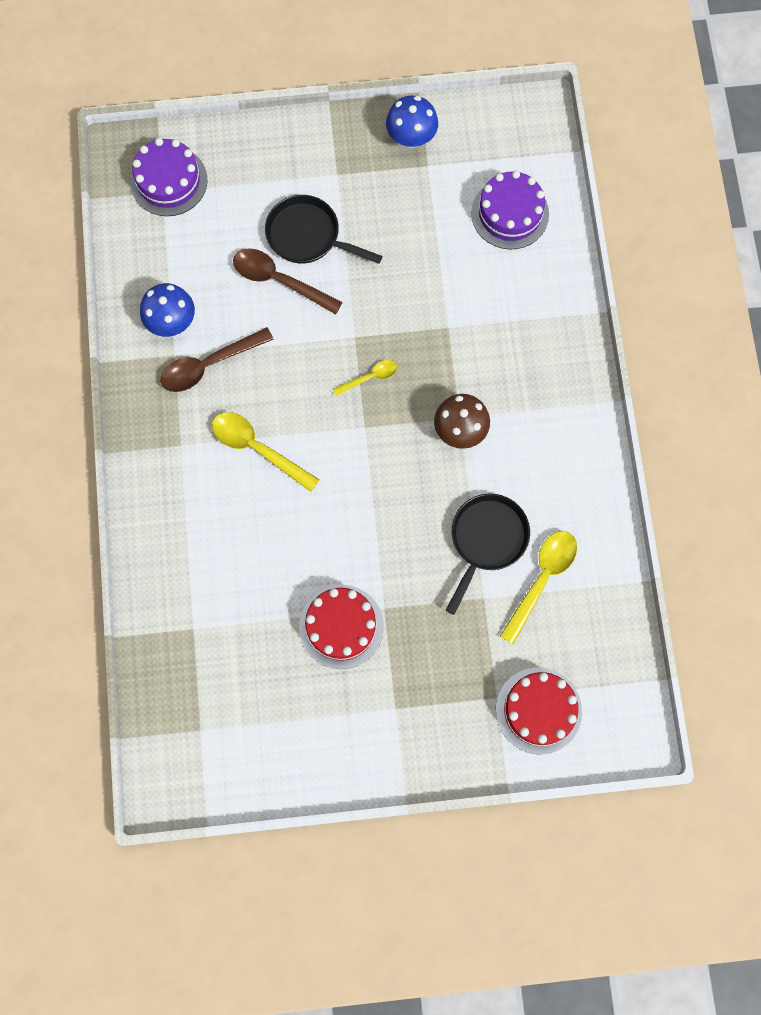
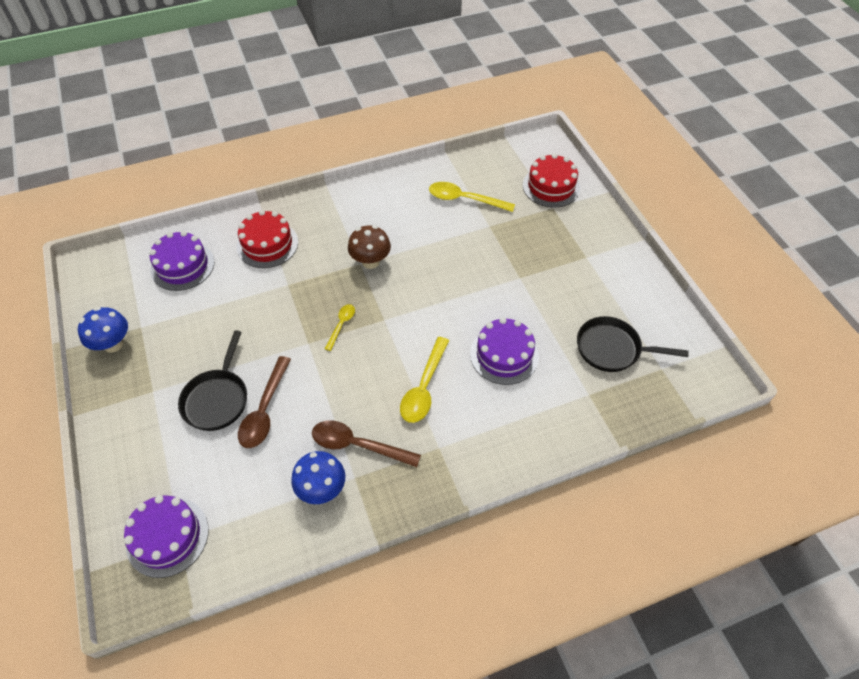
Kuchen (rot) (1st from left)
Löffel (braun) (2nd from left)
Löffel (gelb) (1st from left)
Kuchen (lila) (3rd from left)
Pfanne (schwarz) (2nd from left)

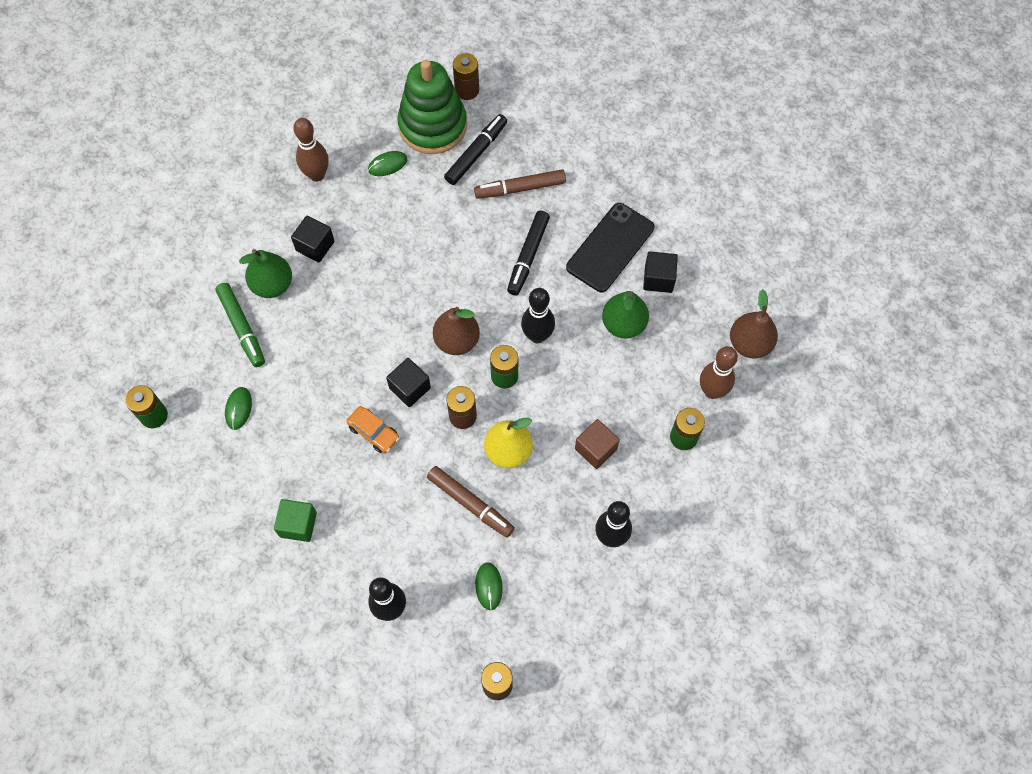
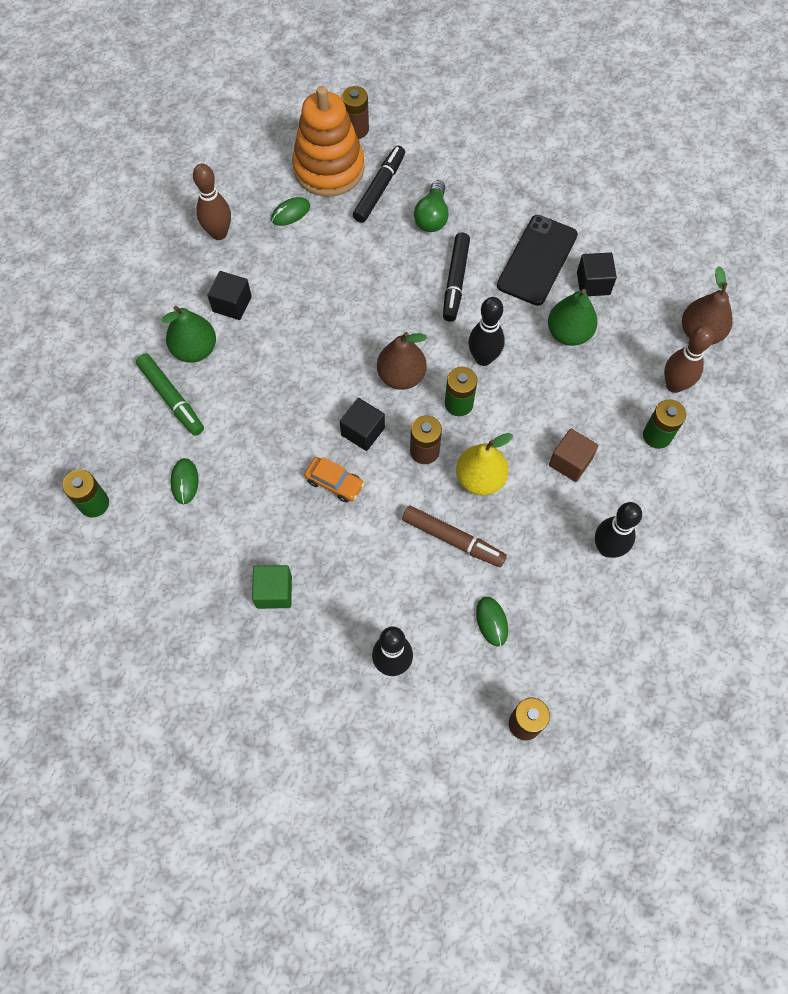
Stapelspielzeug (orange)
Glühbirne (grün)

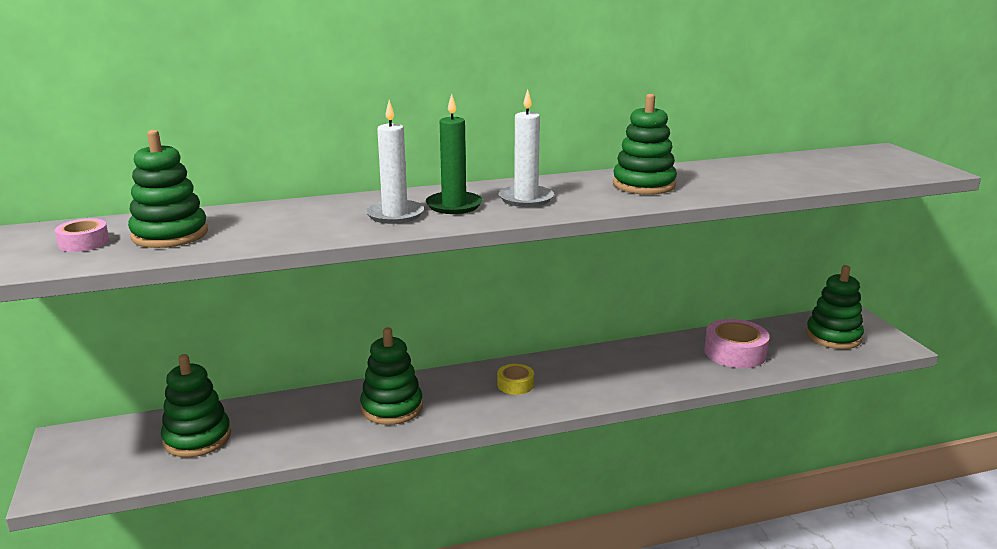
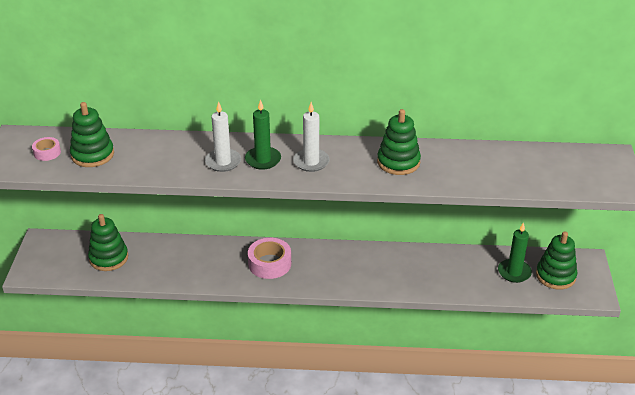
Klebeband (rosa) (2nd from left)
Kerze (grün) (2nd from left)
Stapelspielzeug (grün) (3rd from left in the first image)
Klebeband (gelb)

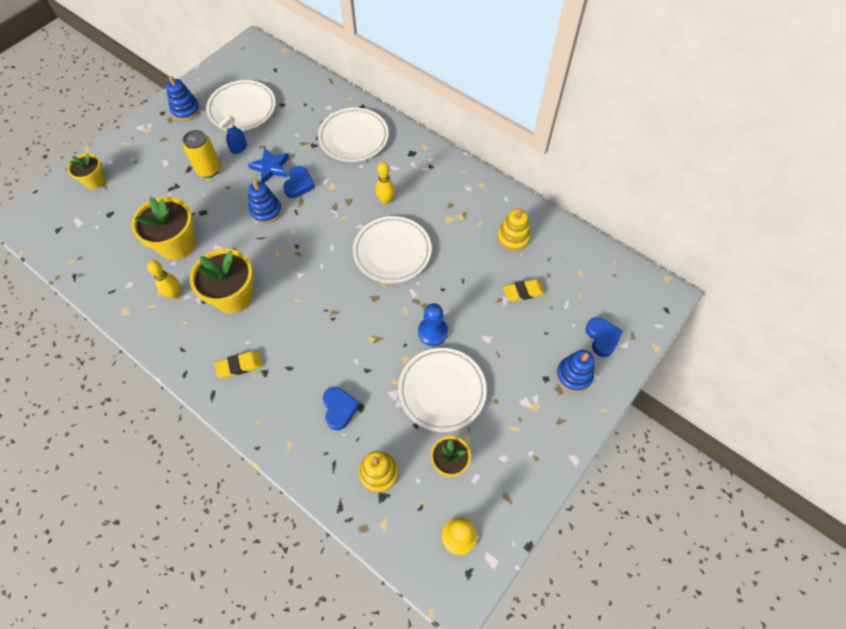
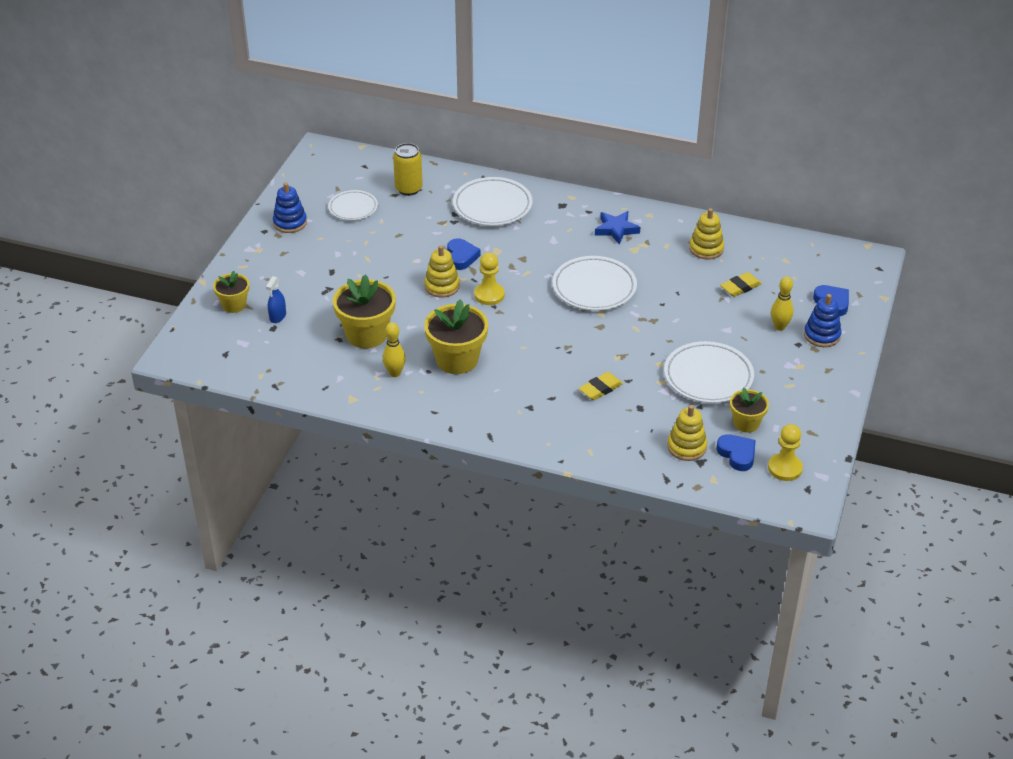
Sprühflasche (blau)
Teller (weiß) (1st from left)
Dose (gelb)
Stapelspielzeug (gelb) (1st from left)
Bauer (gelb) (1st from left)
Radiergummi (gelb) (1st from left)
Stern (blau)
Herz (blau) (2nd from left)
Bowlingkegel (gelb) (2nd from left)
Bauer (blau)

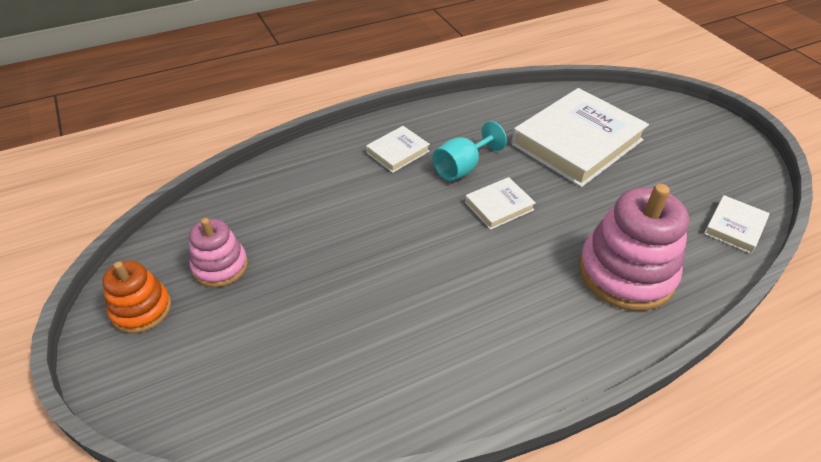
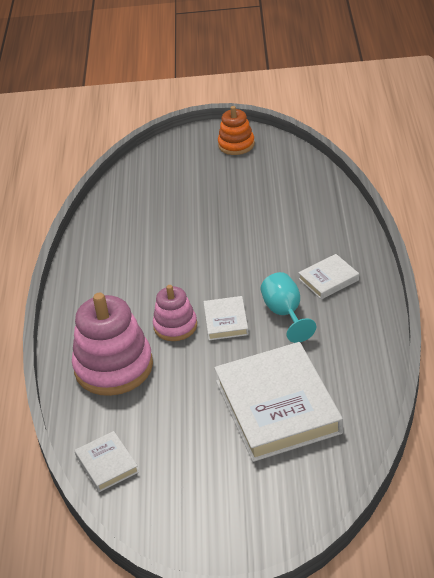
Stapelspielzeug (rosa) (2nd from left)
Buch (weiß) (4th from left)

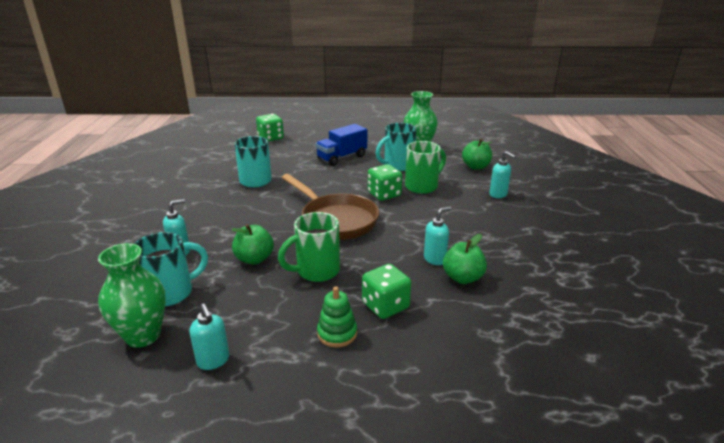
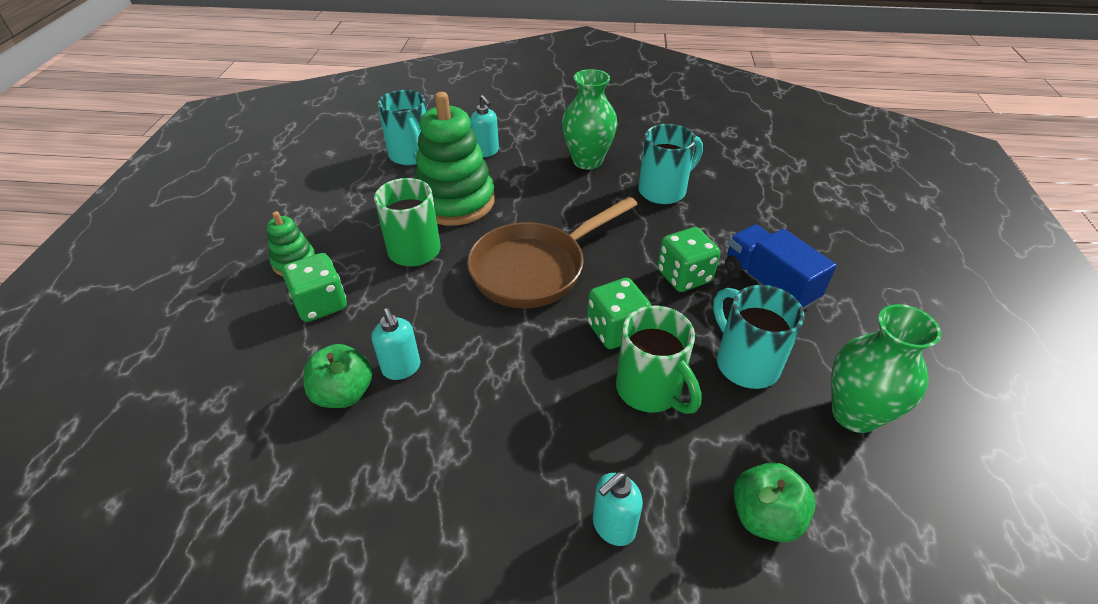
Stapelspielzeug (grün) (2nd from left)
Vase (grün) (1st from left)
Spielwürfel (grün) (3rd from left)
Seifenspender (türkis) (2nd from left in the first image)

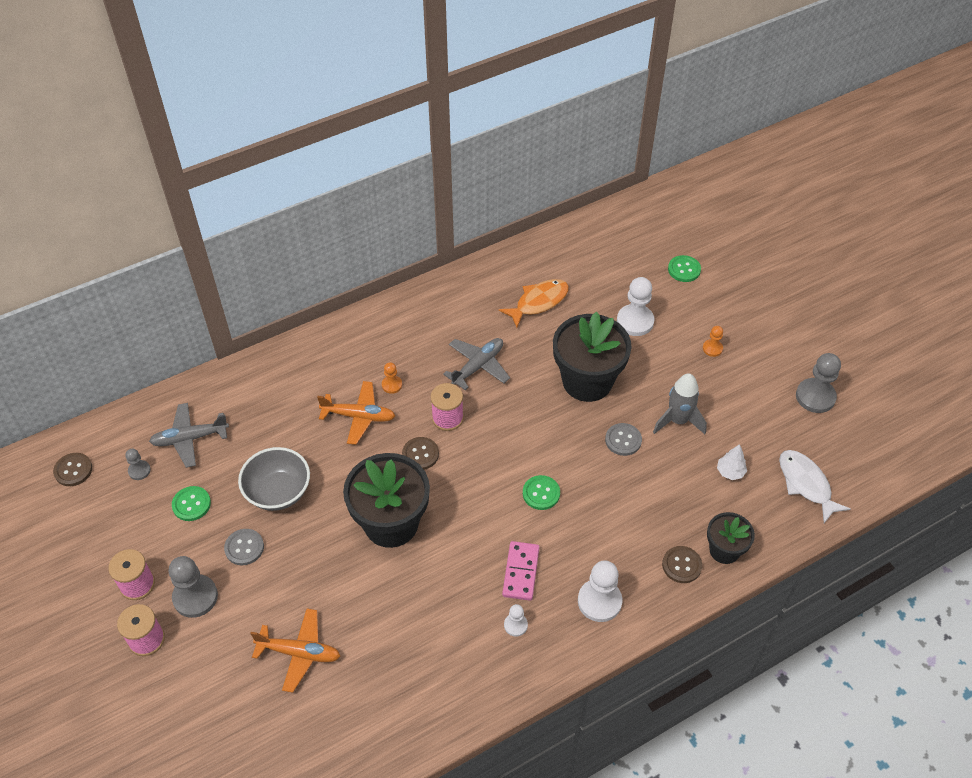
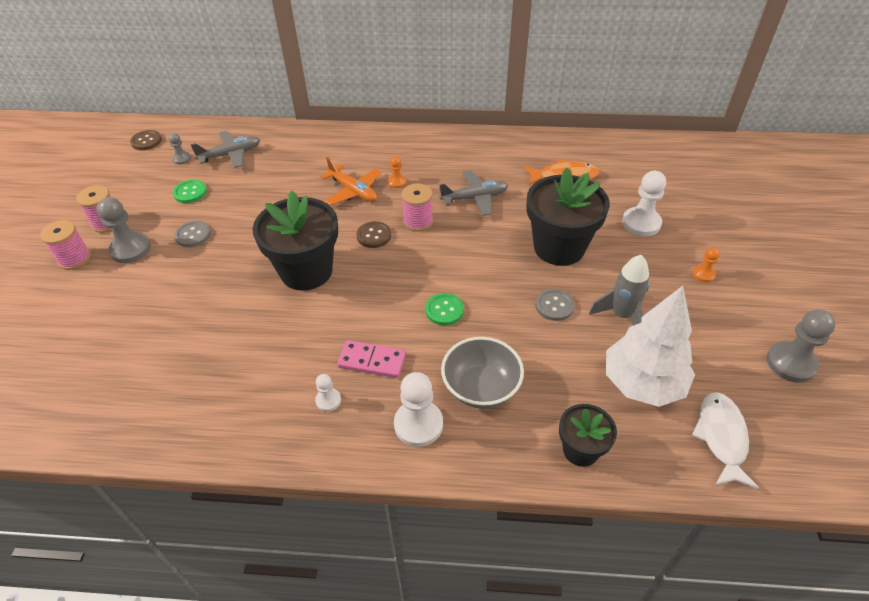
Flugzeug (grau) (1st from left)
Dominostein (rosa)
Schüssel (grau)
Baum (weiß)
Flugzeug (orange) (1st from left in the first image)
Knopf (braun) (3rd from left in the first image)
Knopf (grün) (3rd from left in the first image)

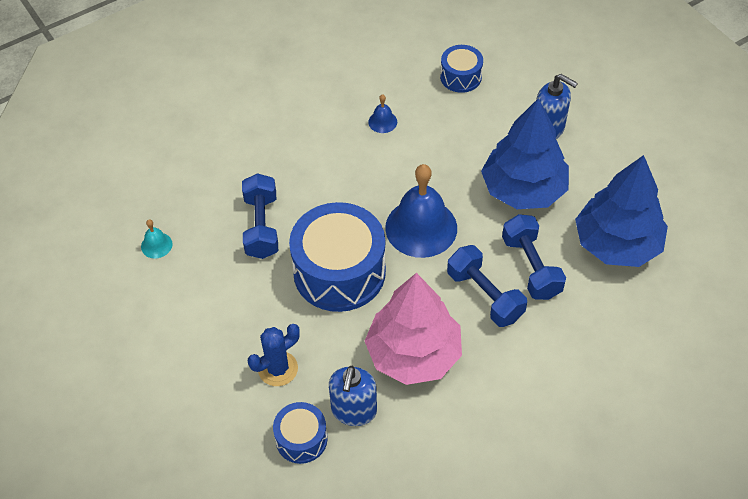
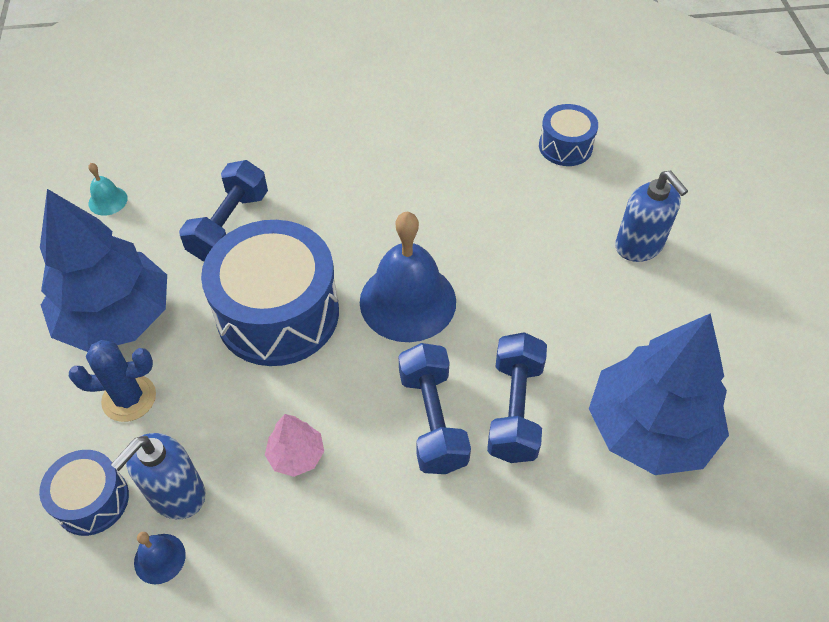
Baum (blau) (1st from left)
Glocke (blau) (1st from left)
Baum (rosa)

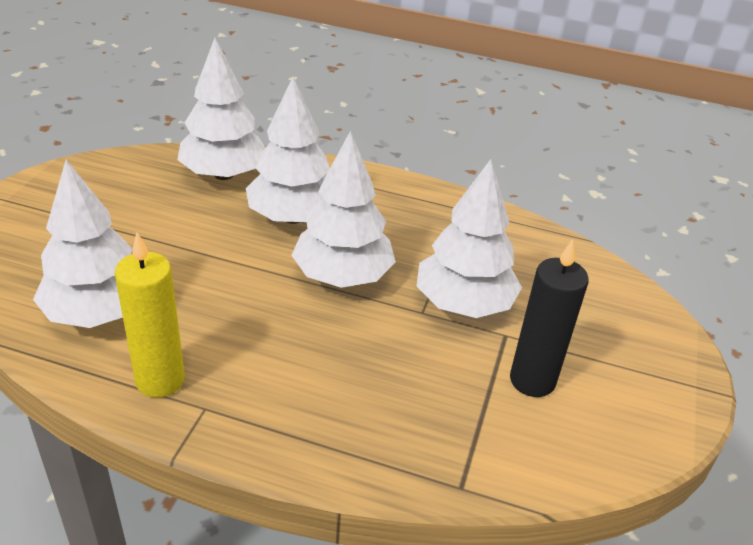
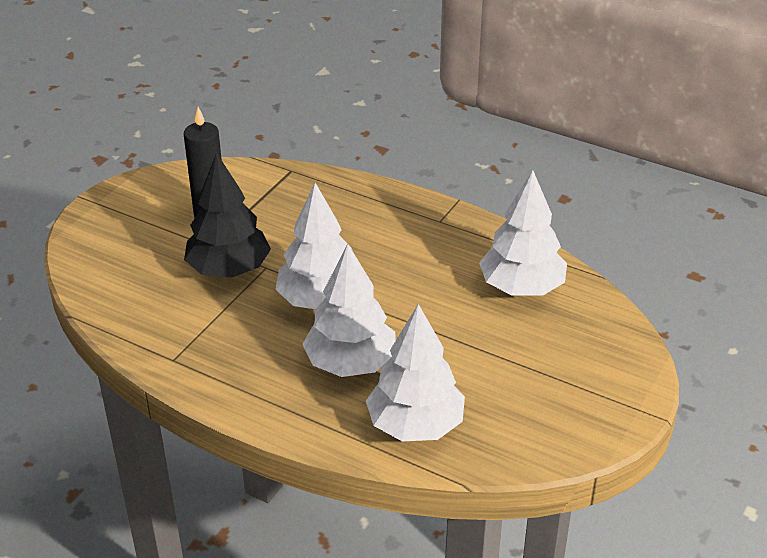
Baum (schwarz)
Kerze (gelb)

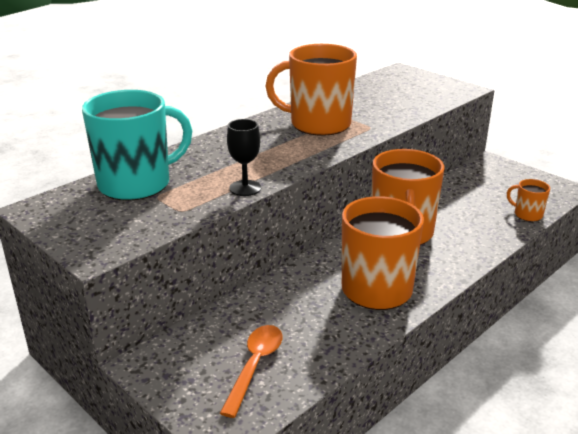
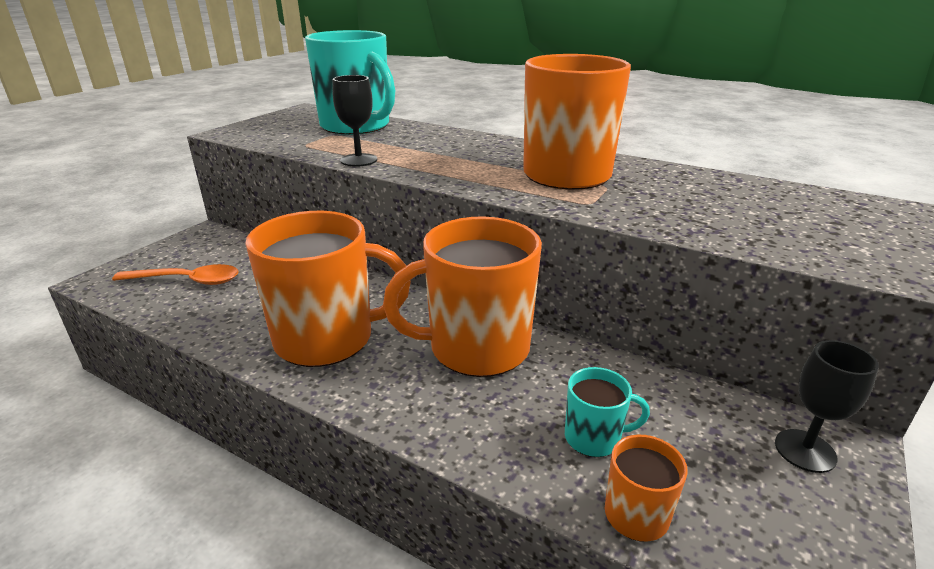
Tasse (türkis) (2nd from left)
Kelch (schwarz) (2nd from left)

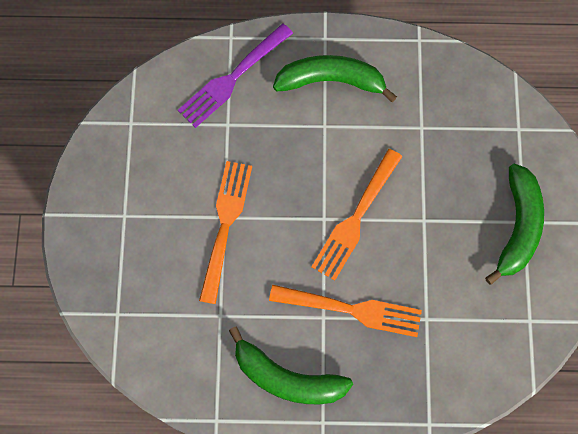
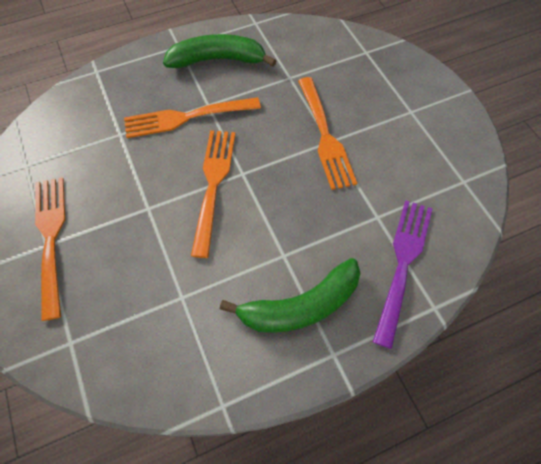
Gabel (orange) (1st from left)

